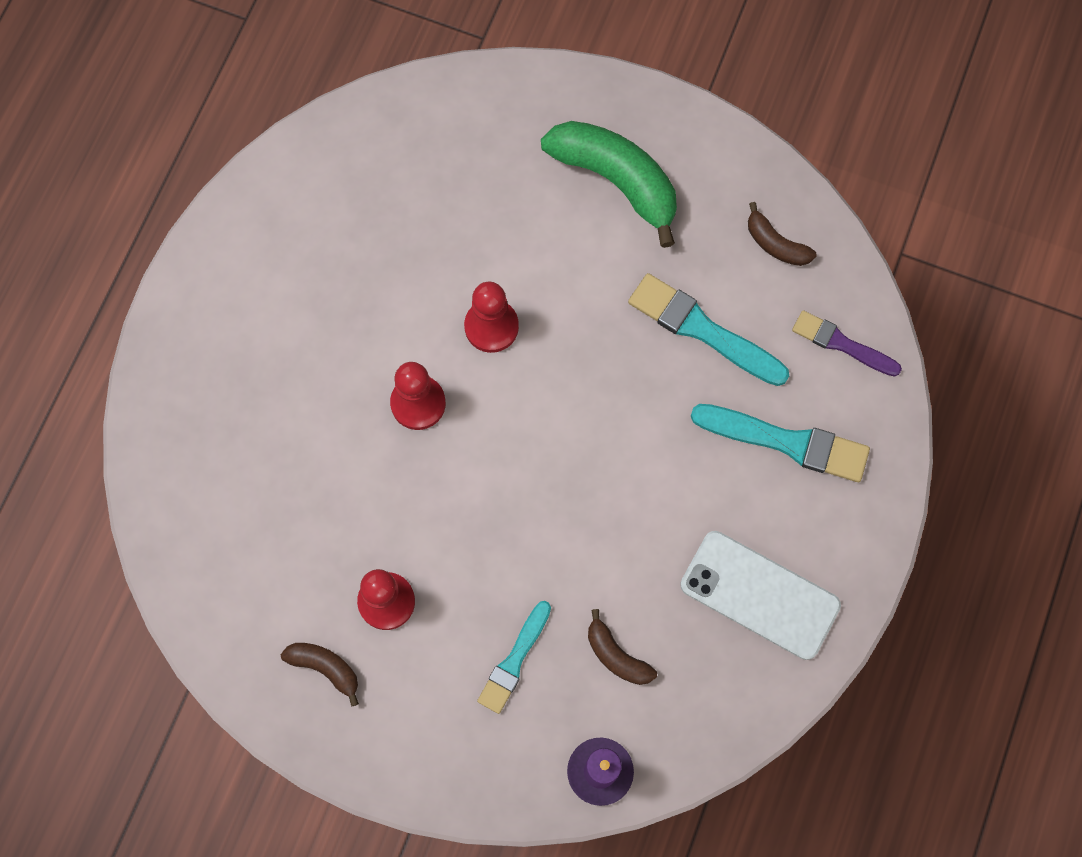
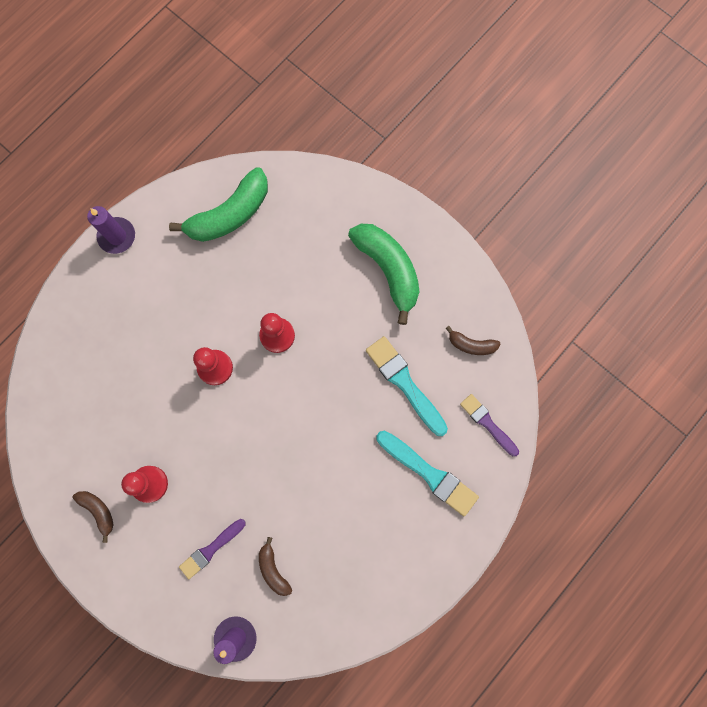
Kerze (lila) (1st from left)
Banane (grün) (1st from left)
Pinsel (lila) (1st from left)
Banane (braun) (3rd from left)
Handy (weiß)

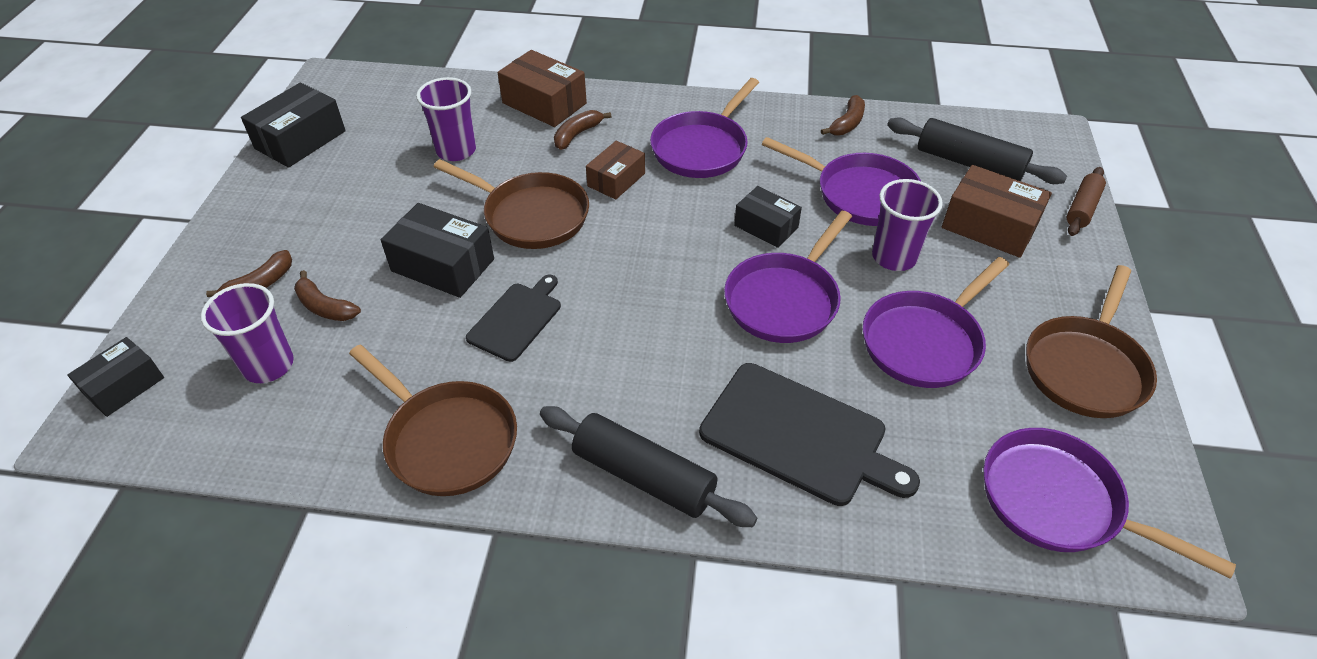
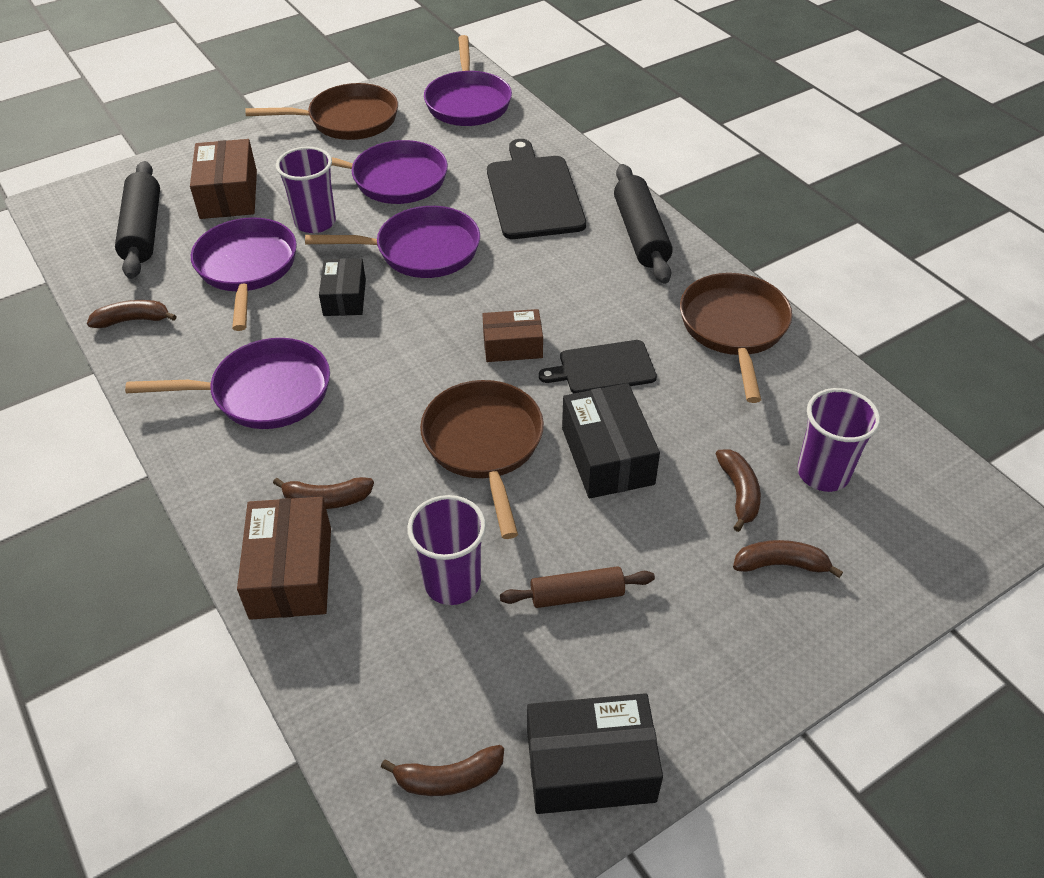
Banane (braun) (3rd from left)
Schachtel (braun) (3rd from left)
Nudelholz (braun)
Schachtel (schwarz) (1st from left in the first image)

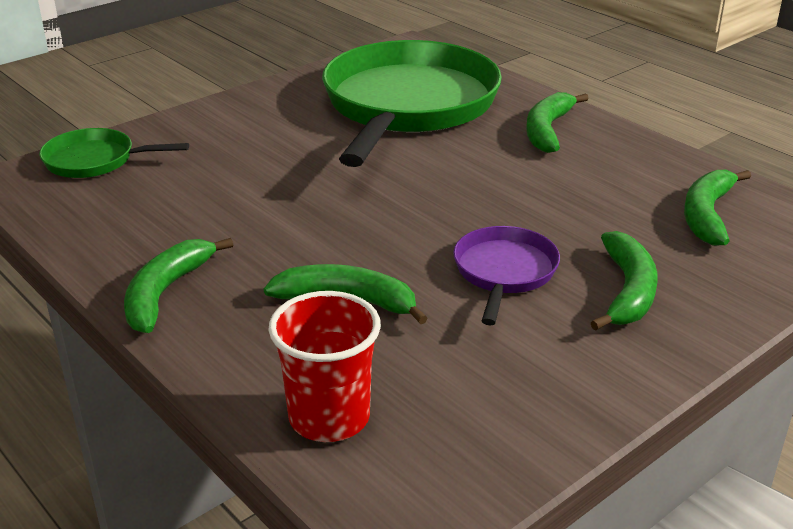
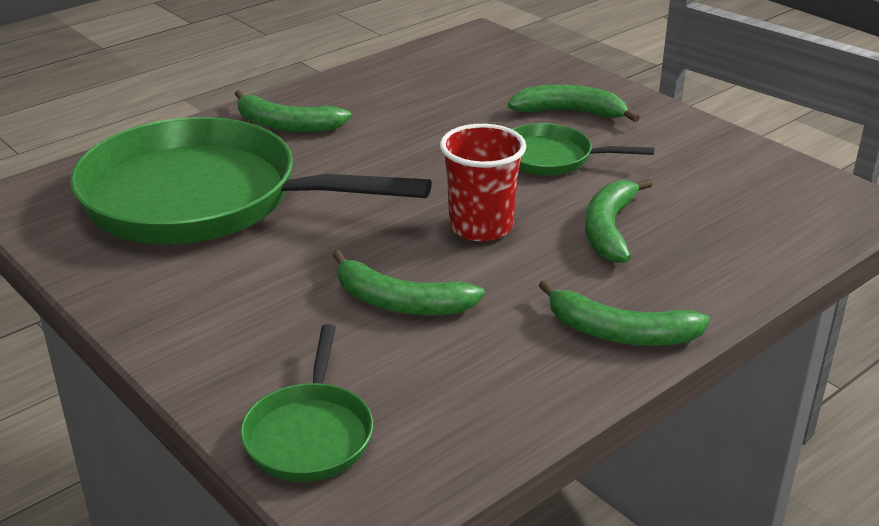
Banane (grün) (2nd from left)
Becher (rot)
Pfanne (grün) (3rd from left)

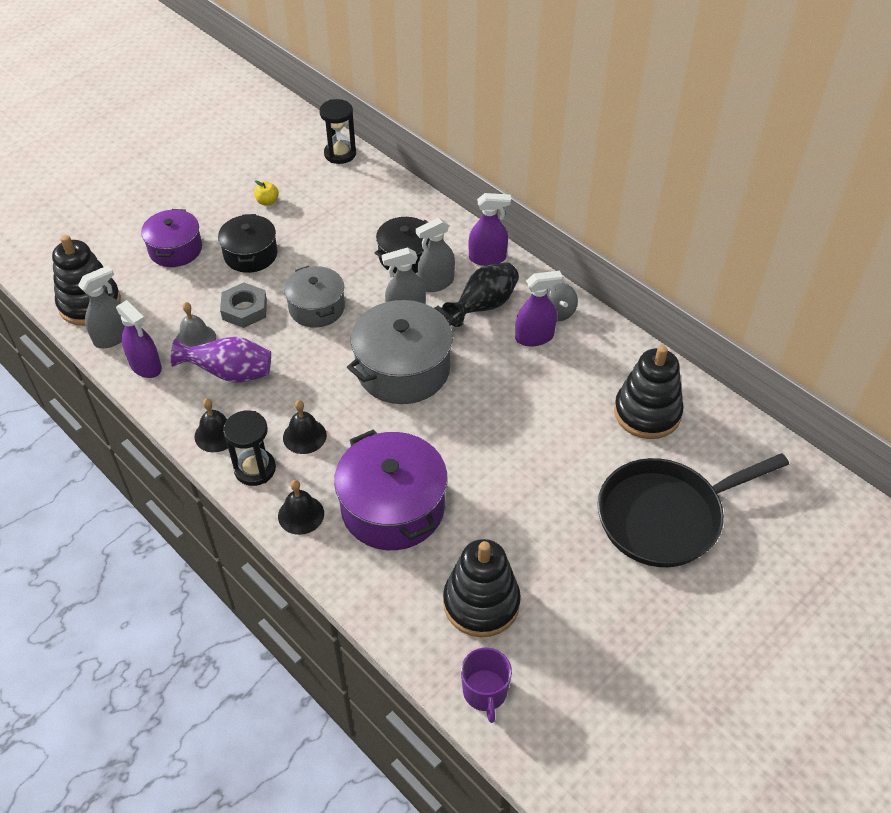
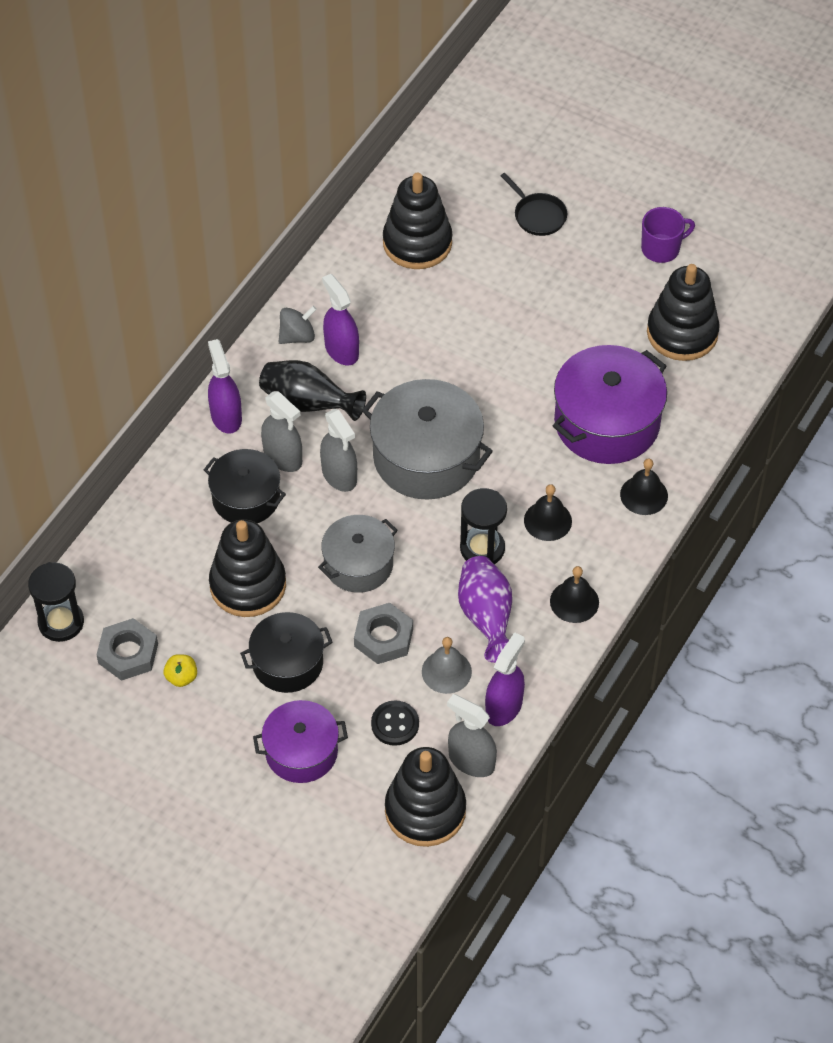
Sechskantmutter (grau) (1st from left)
Stapelspielzeug (schwarz) (1st from left)
Knopf (schwarz)
Sanduhr (schwarz) (2nd from left)
Pfanne (schwarz)
Tasse (lila)

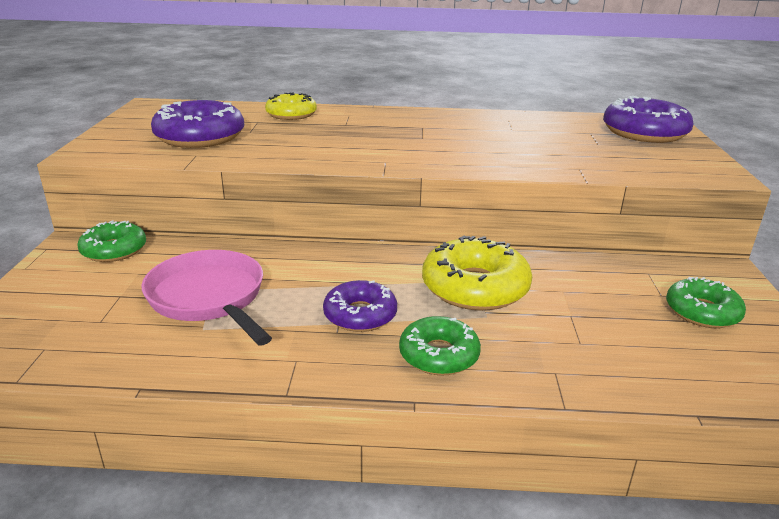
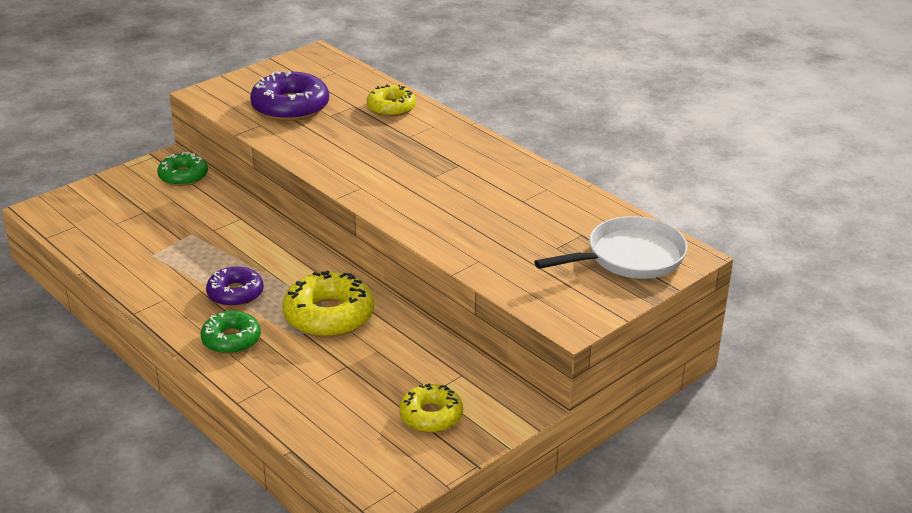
Donut (gelb) (3rd from left)
Pfanne (weiß)
Pfanne (rosa)

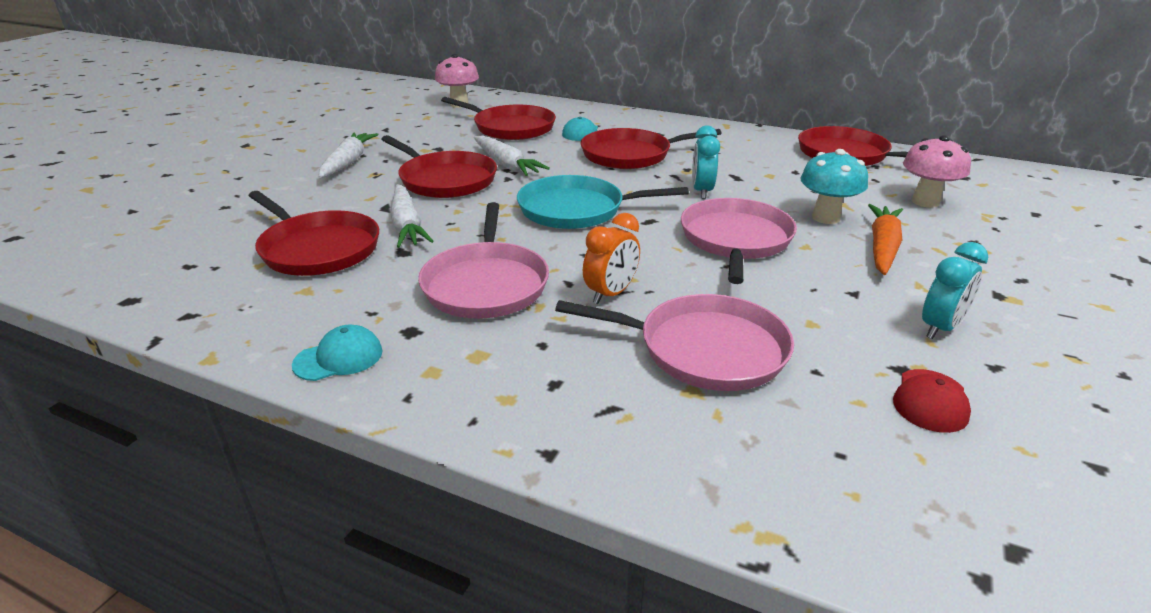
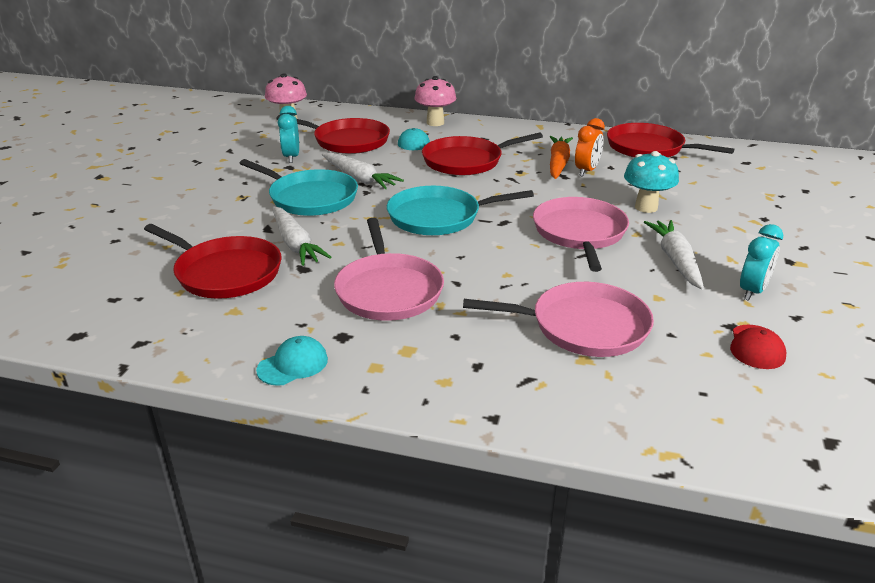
Pfanne (türkis) (1st from left)
Wecker (türkis) (1st from left)
Pilz (rosa) (2nd from left)
Karotte (orange)
Wecker (orange)
Karotte (weiß) (3rd from left)

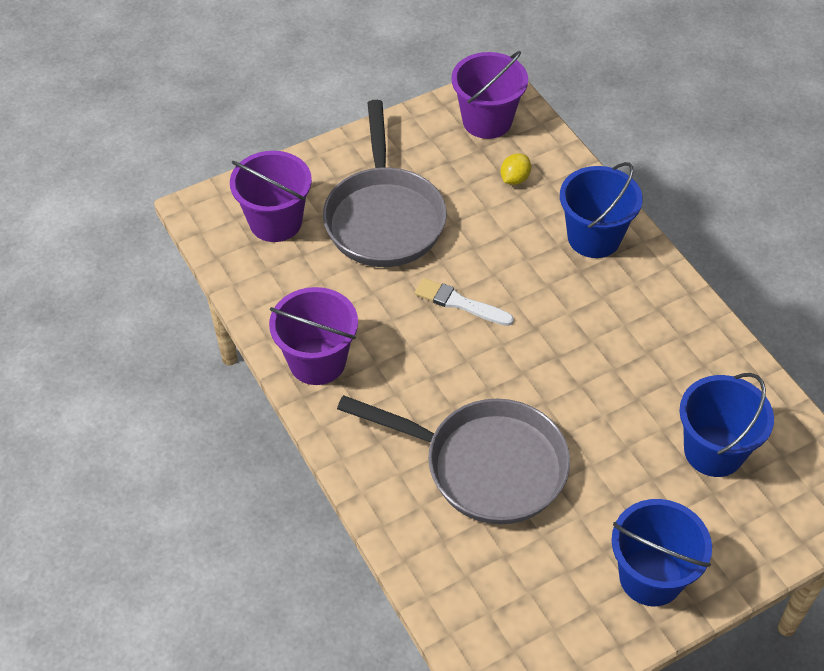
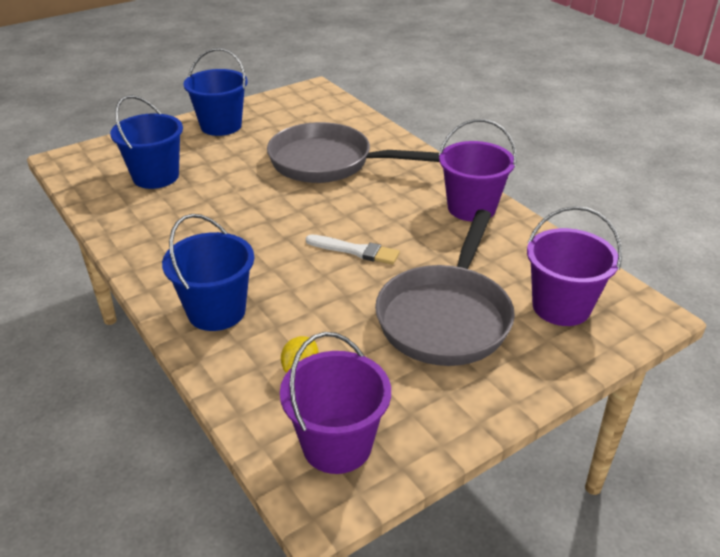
Pfanne (grau) (2nd from left)

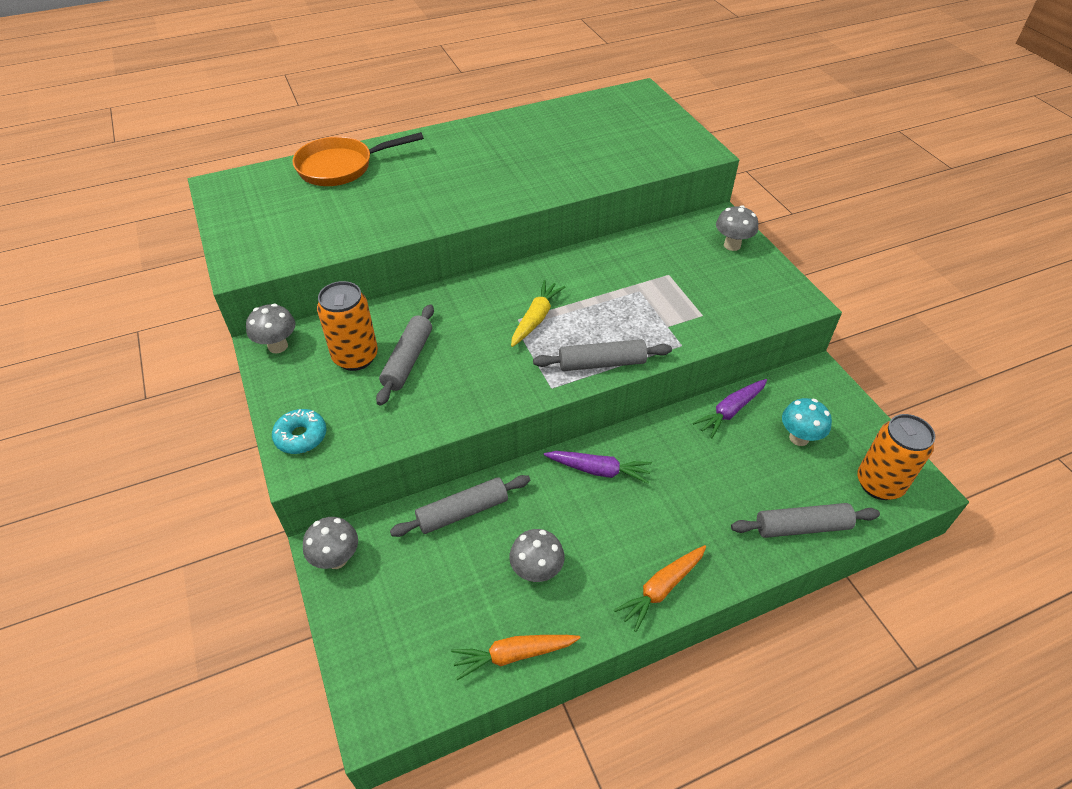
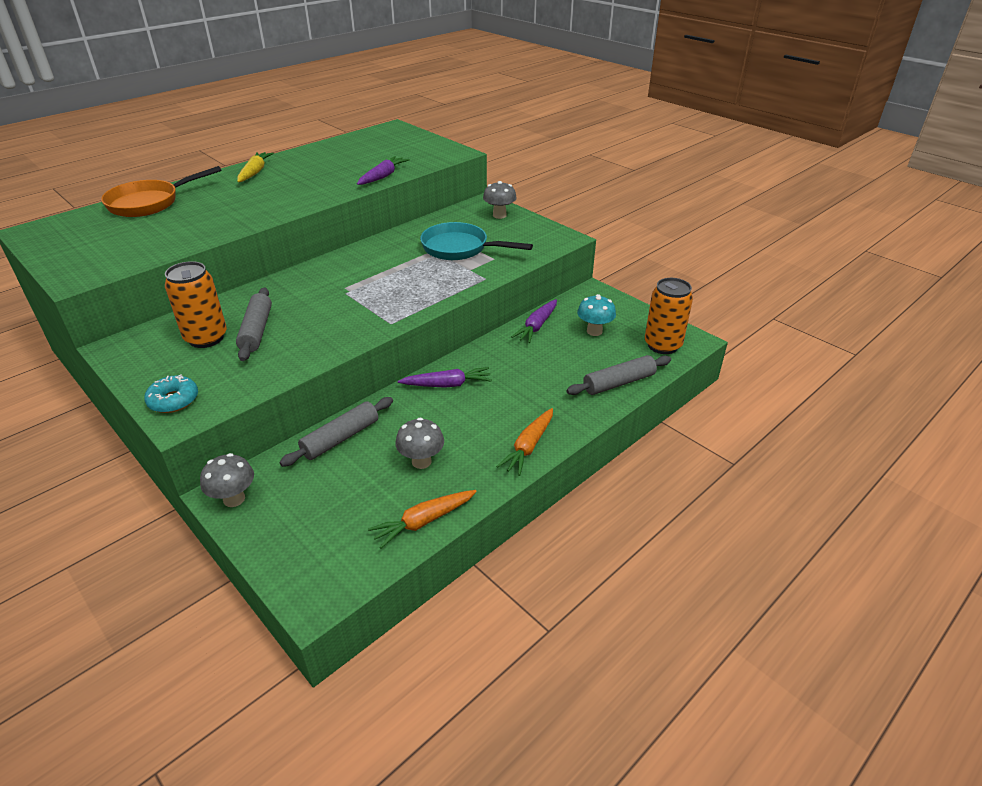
Karotte (gelb)
Karotte (lila) (1st from left)
Pfanne (türkis)
Pilz (grau) (1st from left in the first image)
Nudelholz (grau) (3rd from left in the first image)

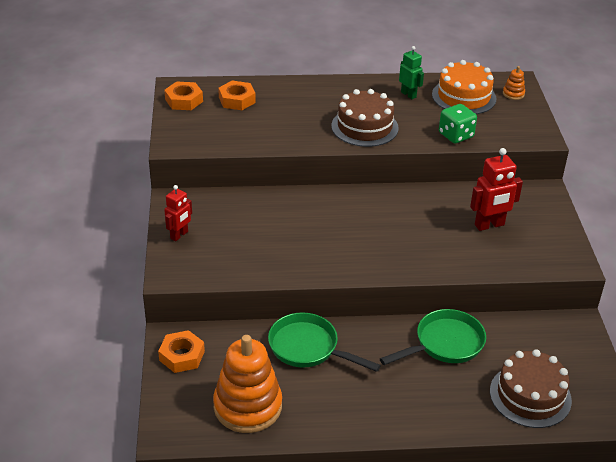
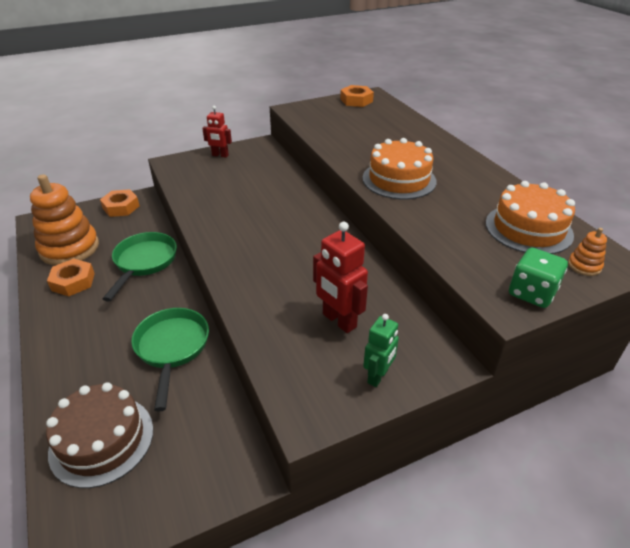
Sechskantmutter (orange) (1st from left)
Pfanne (grün) (2nd from left)
Kuchen (orange) (1st from left)
Roboter (grün)
Spielwürfel (grün)

